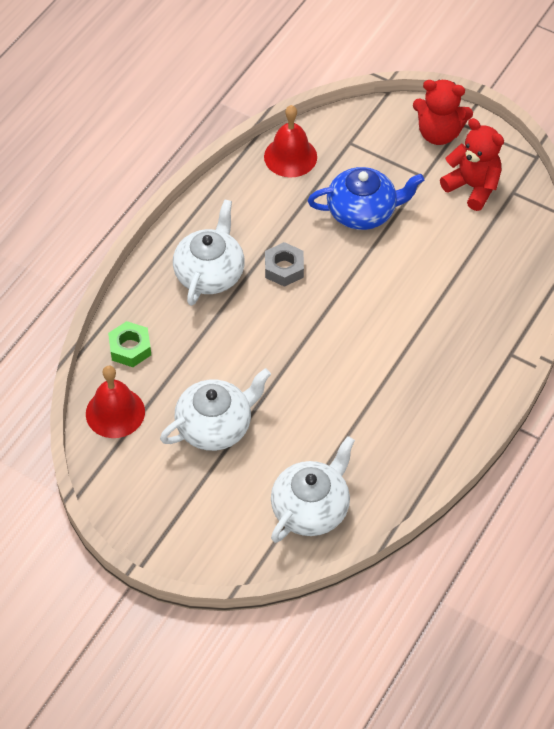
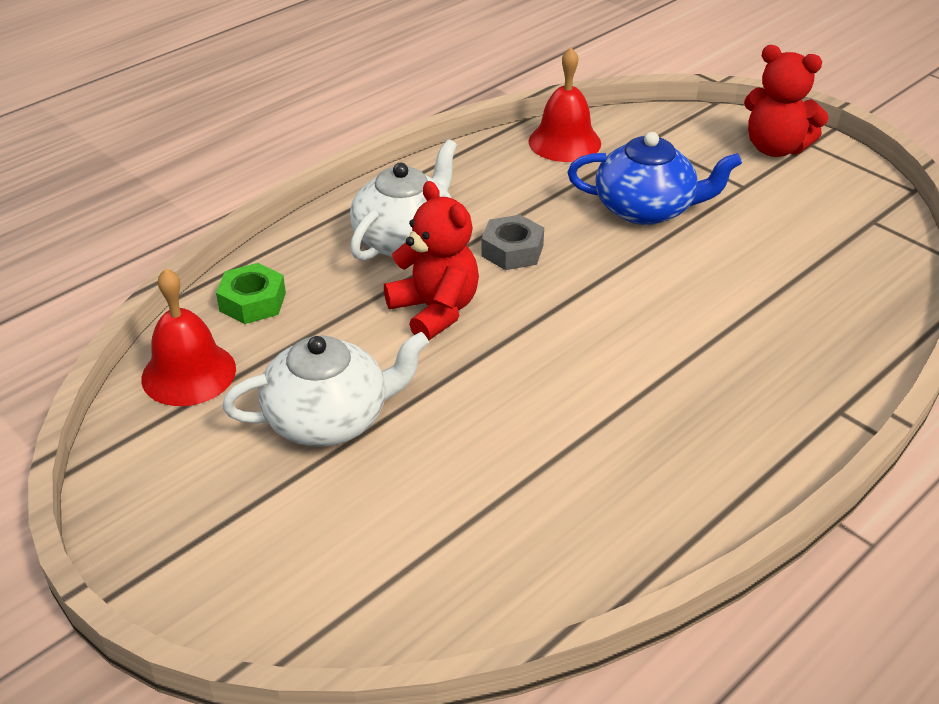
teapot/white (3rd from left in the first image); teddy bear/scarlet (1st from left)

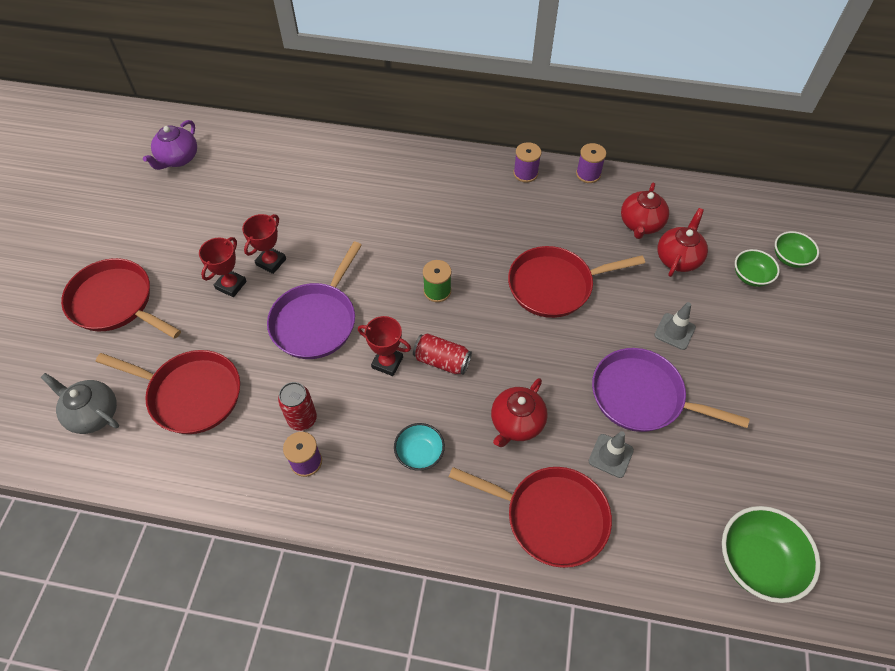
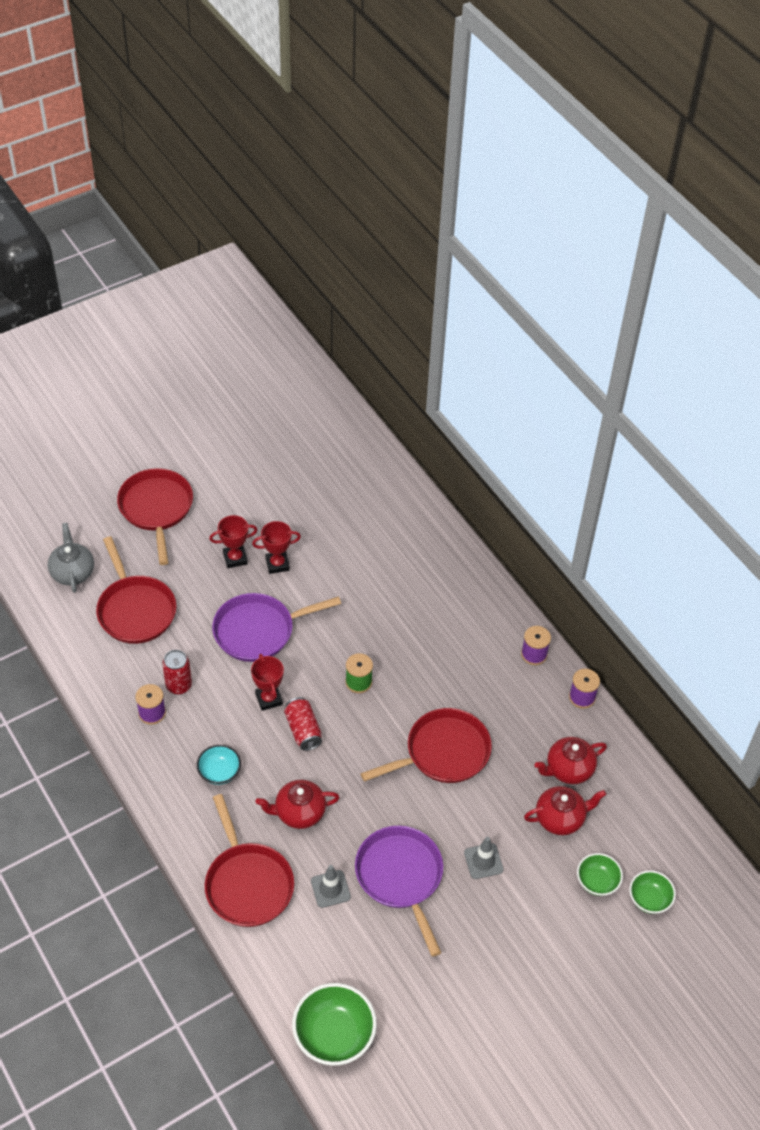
teapot/violet; frying pan/scarlet (4th from left)

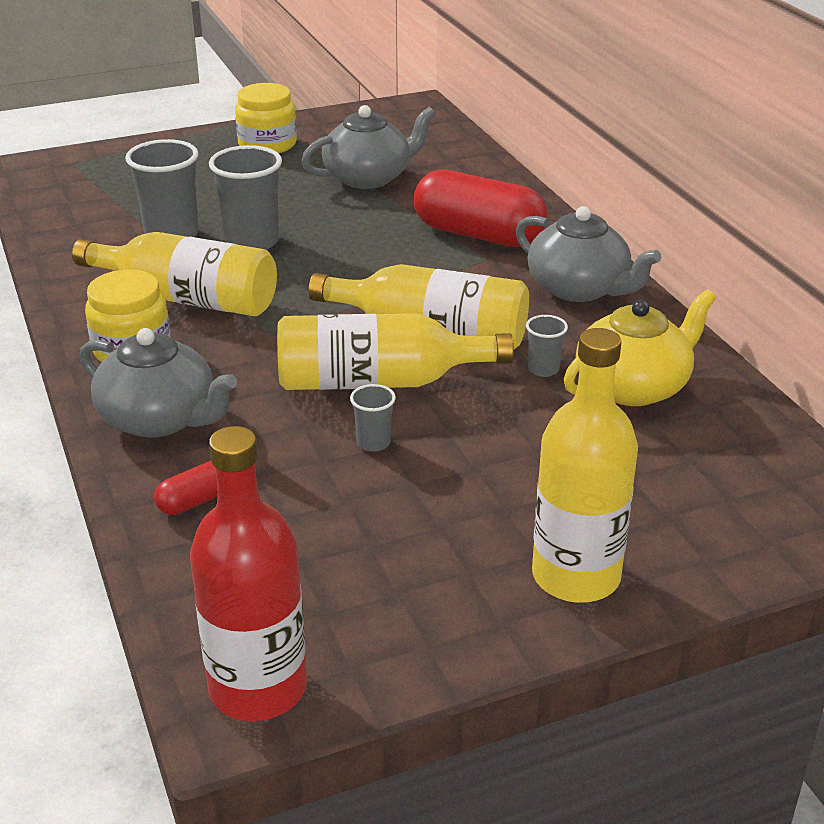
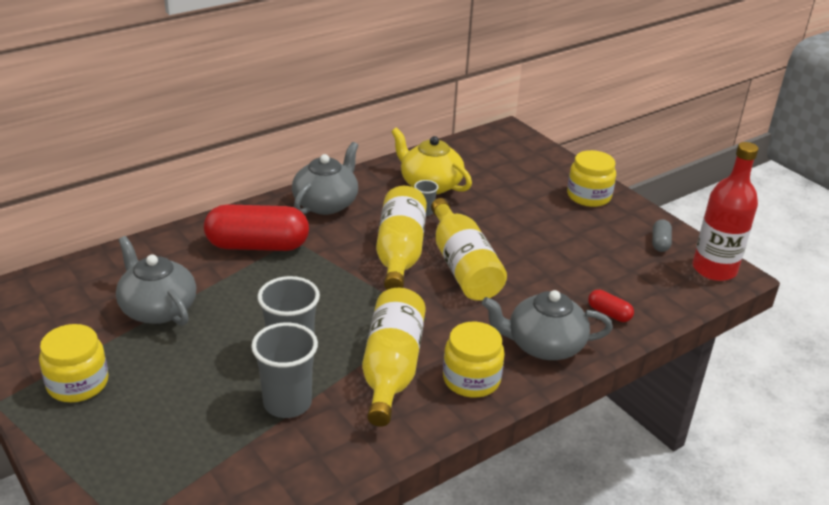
teapot/grey (3rd from left); tumbler/grey (3rd from left in the first image); pill/scarlet (1st from left); jar/bright yellow (3rd from left); pill/grey

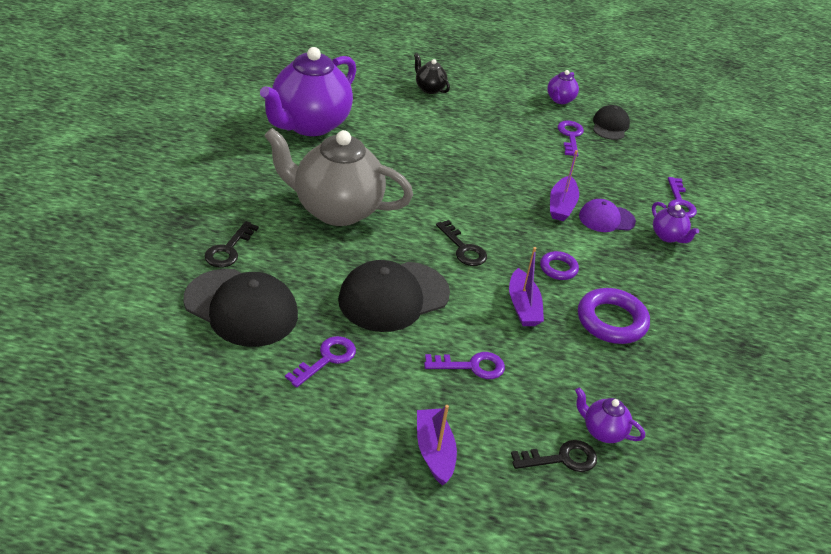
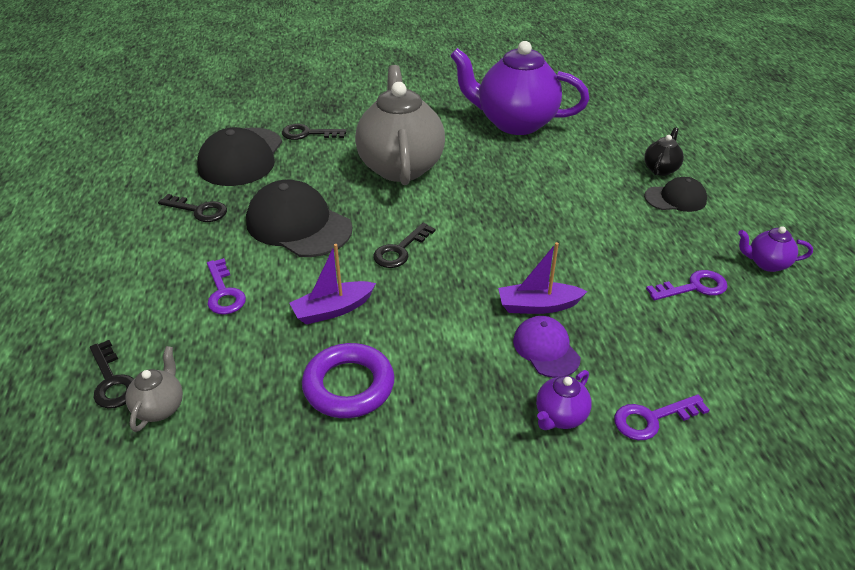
key/ebony (2nd from left); toy boat/violet (1st from left in the first image); hoop/violet (1st from left in the first image); teapot/grey (1st from left); peaked cap/ebony (3rd from left)

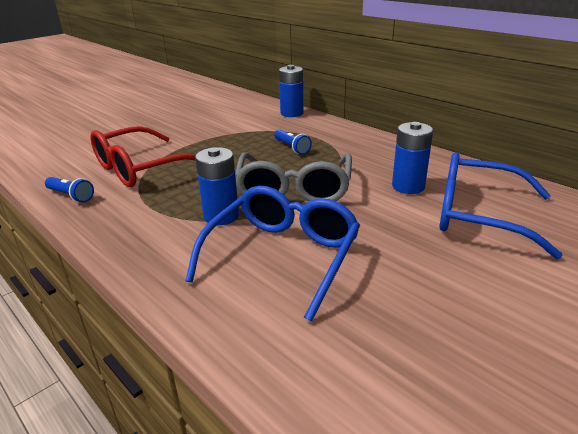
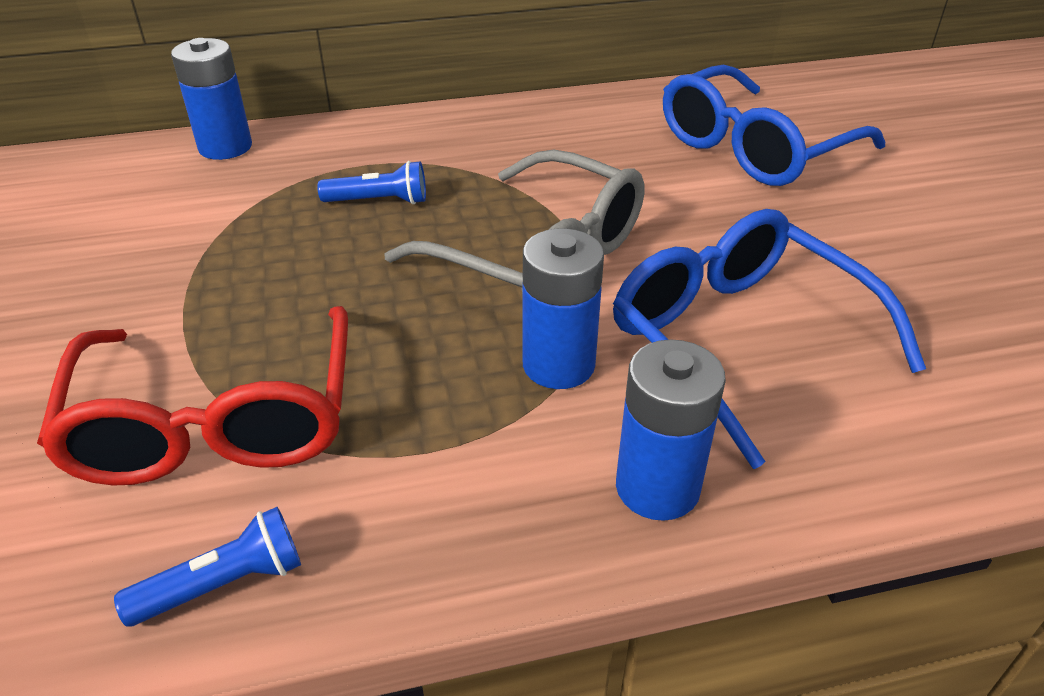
battery/cobalt (3rd from left)

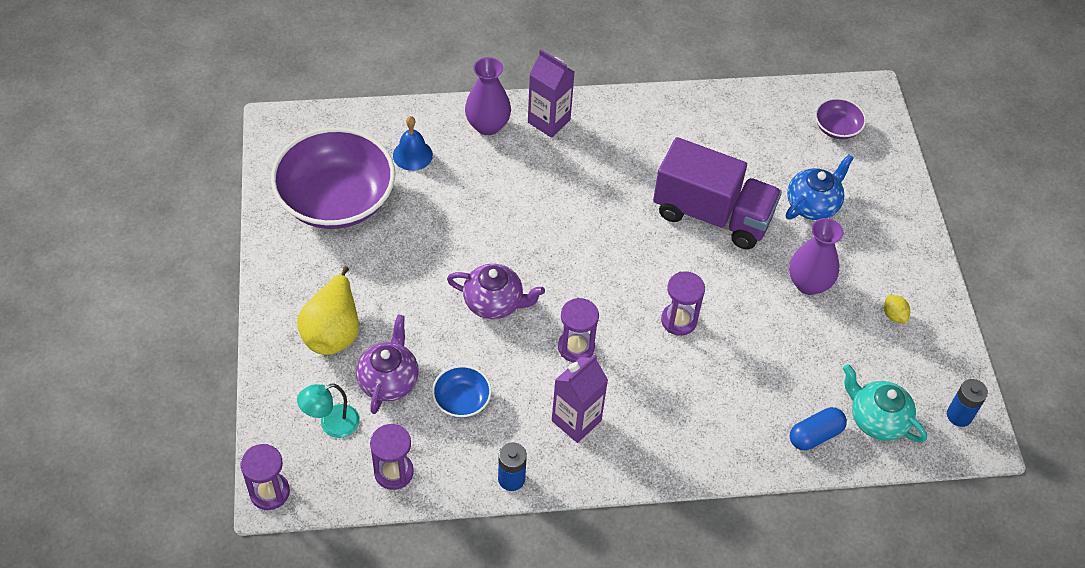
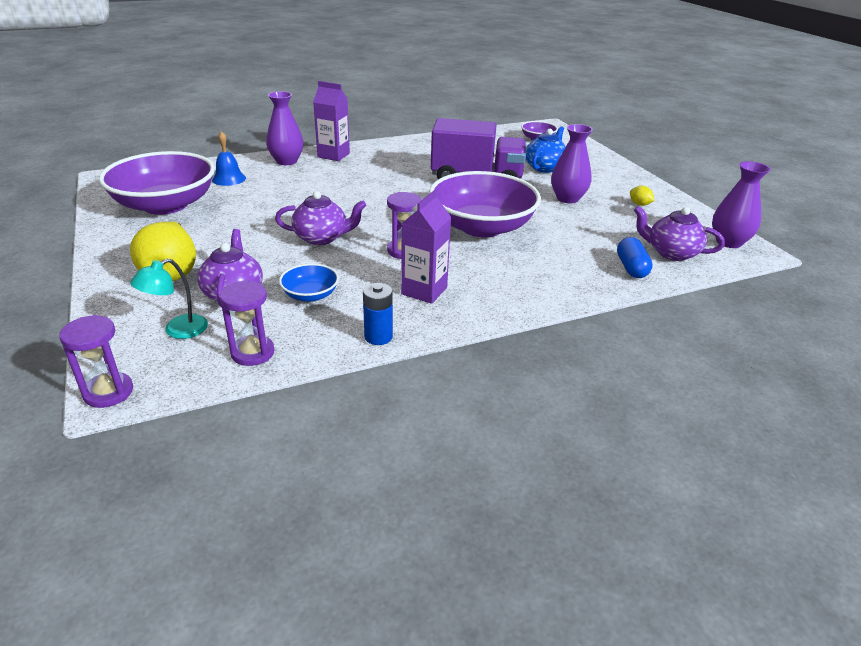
serving bowl/violet (2nd from left); pill/cobalt; teapot/violet (3rd from left); vase/violet (3rd from left)

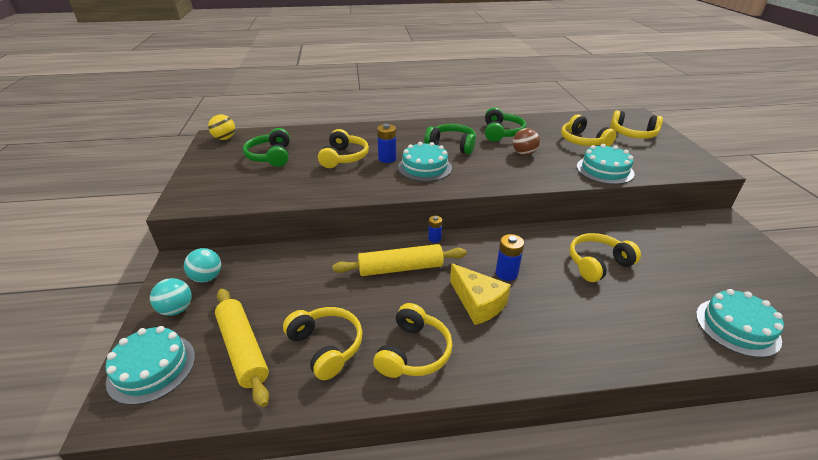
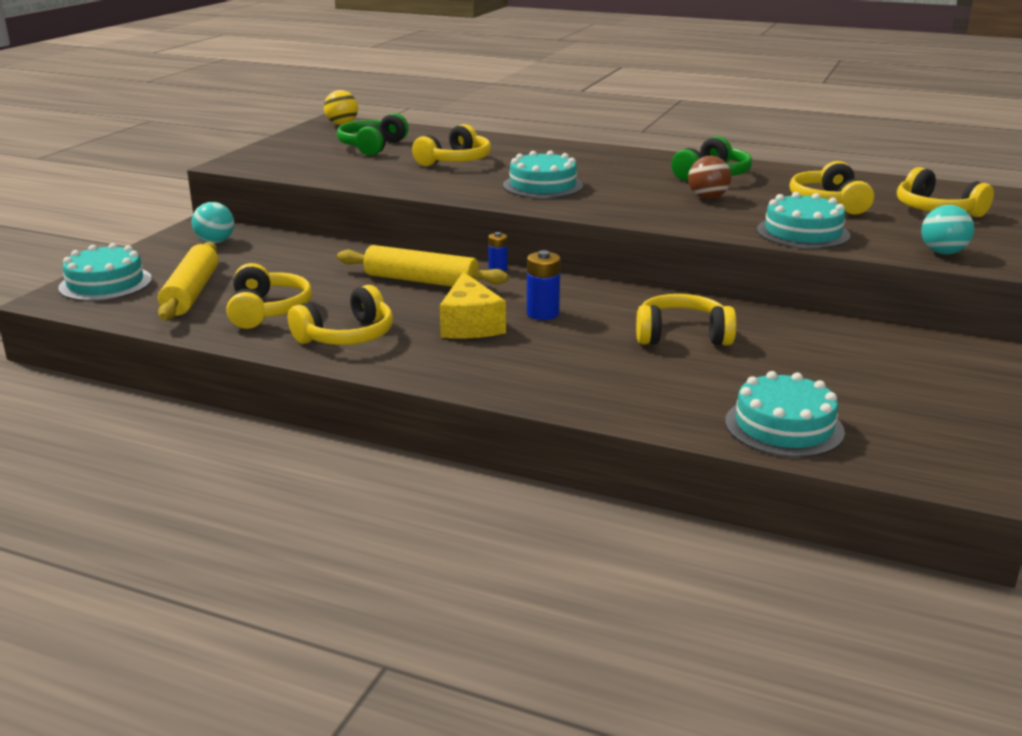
sphere/aqua (2nd from left); battery/cobalt (1st from left in the first image); over-ear headphones/emerald (2nd from left in the first image)

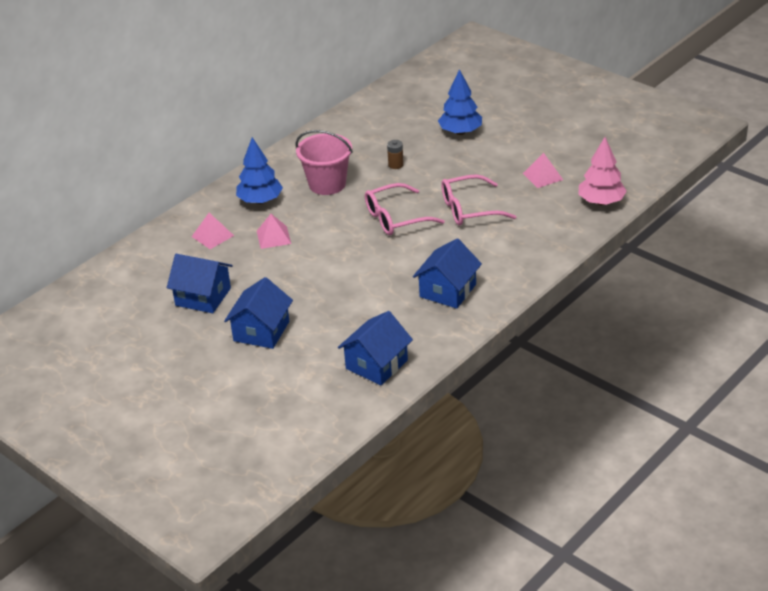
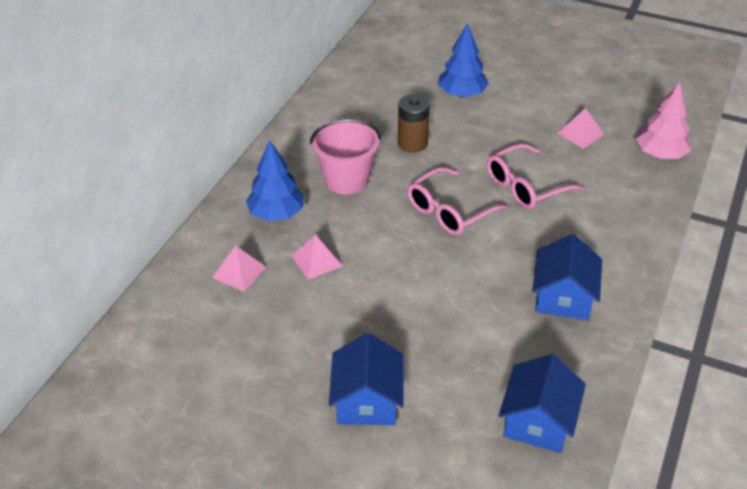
toy house/cobalt (1st from left in the first image); battery/brown

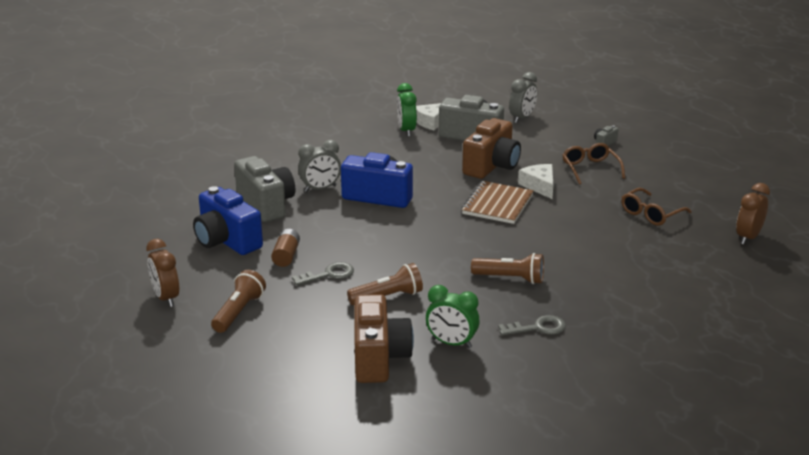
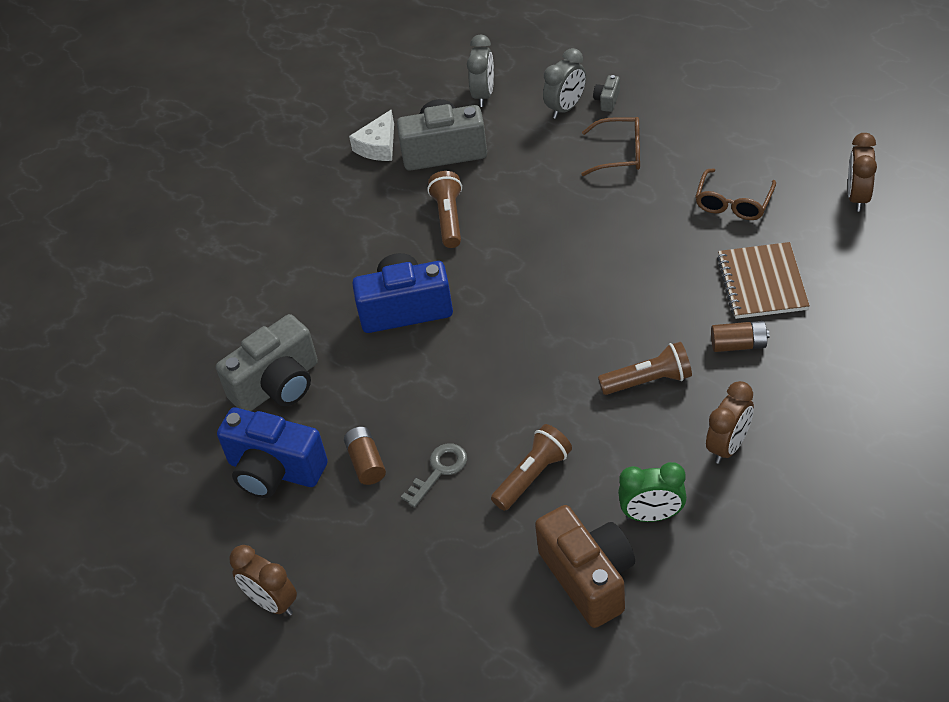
flashlight/brown (1st from left); compact camera/grey (1st from left); clock/grey (2nd from left); clock/emerald (1st from left in the first image); compact camera/brown (2nd from left in the first image); notebook/brown; clock/brown (2nd from left); cheese wedge/white (2nd from left in the first image); glasses/brown (1st from left); battery/brown (2nd from left)

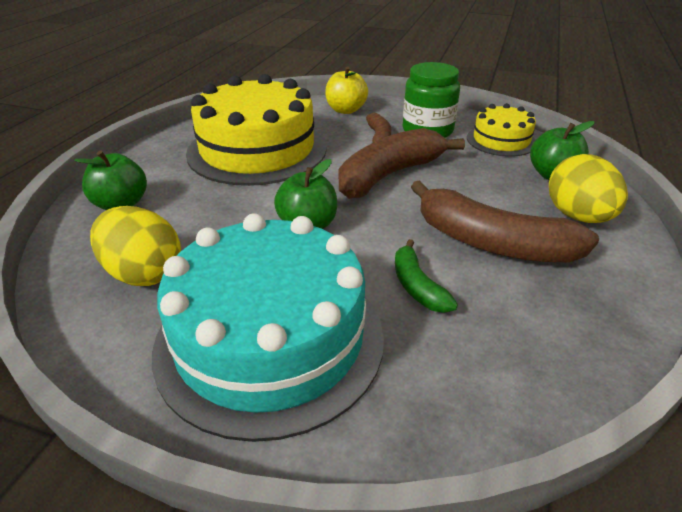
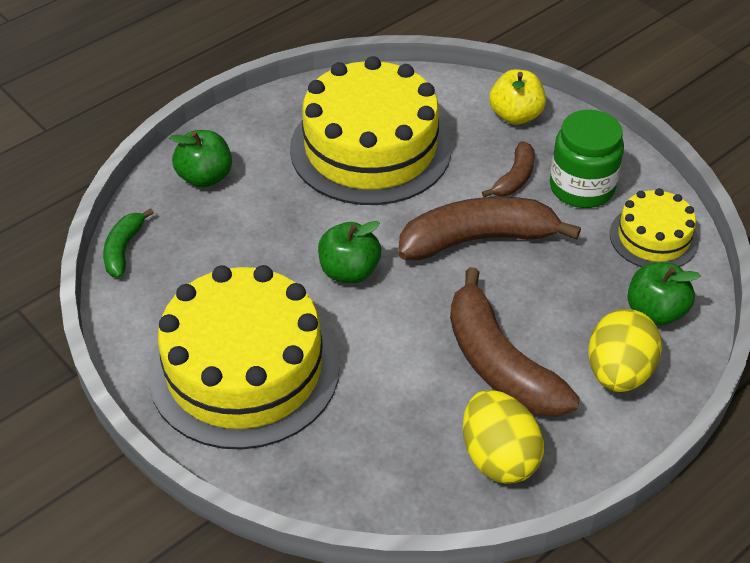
toy egg/bright yellow (1st from left); cake/bright yellow (1st from left); banana fruit/emerald

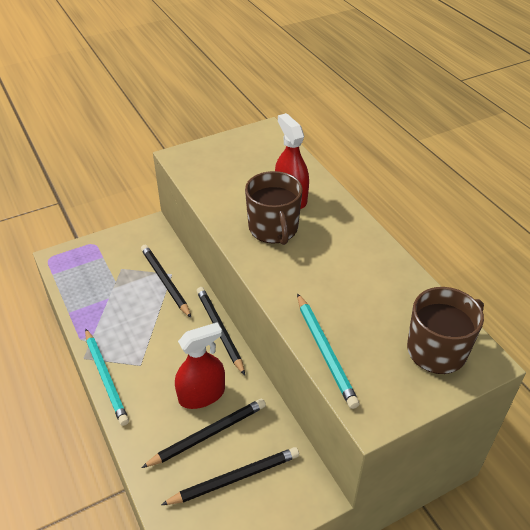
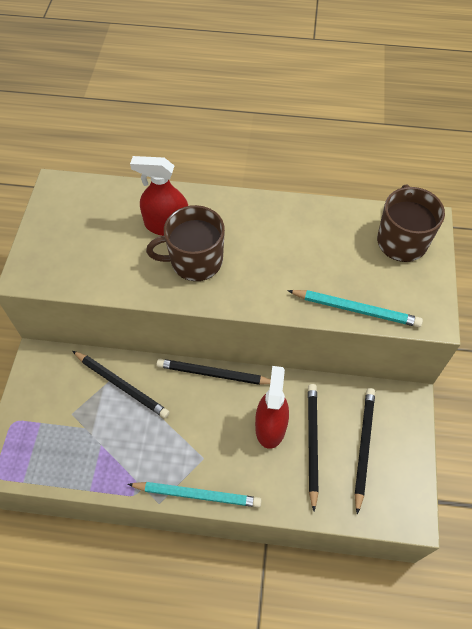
pencil/ebony (1st from left); mug/brown (1st from left)

